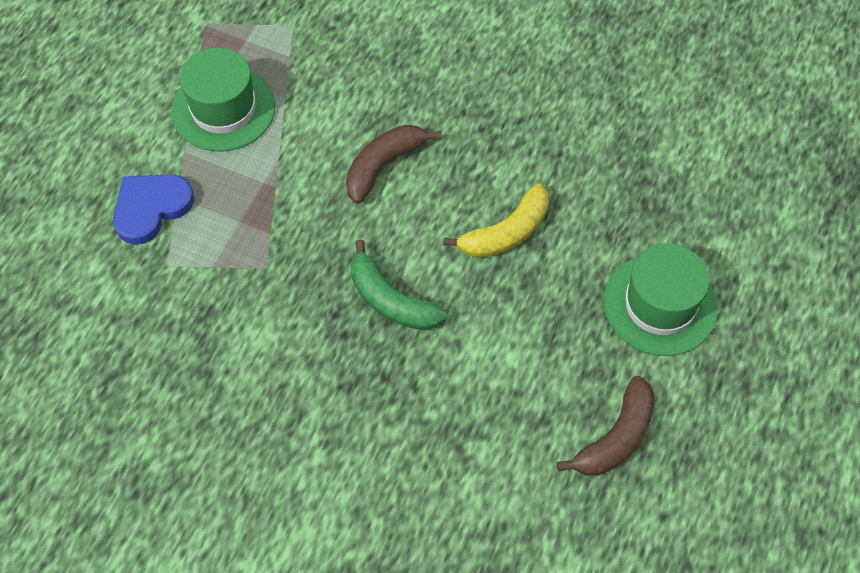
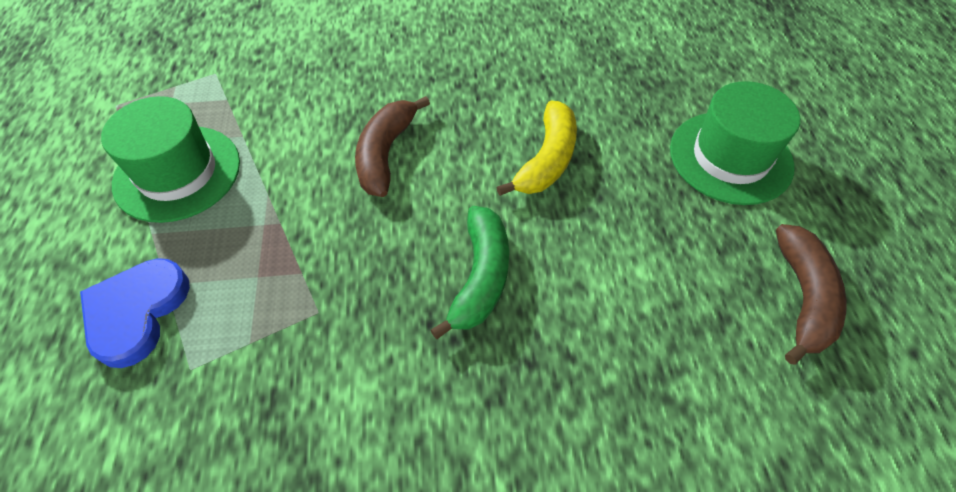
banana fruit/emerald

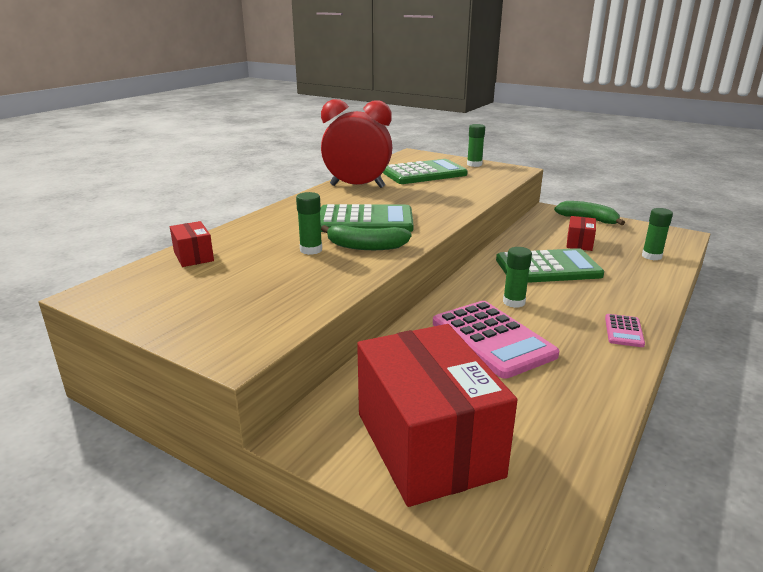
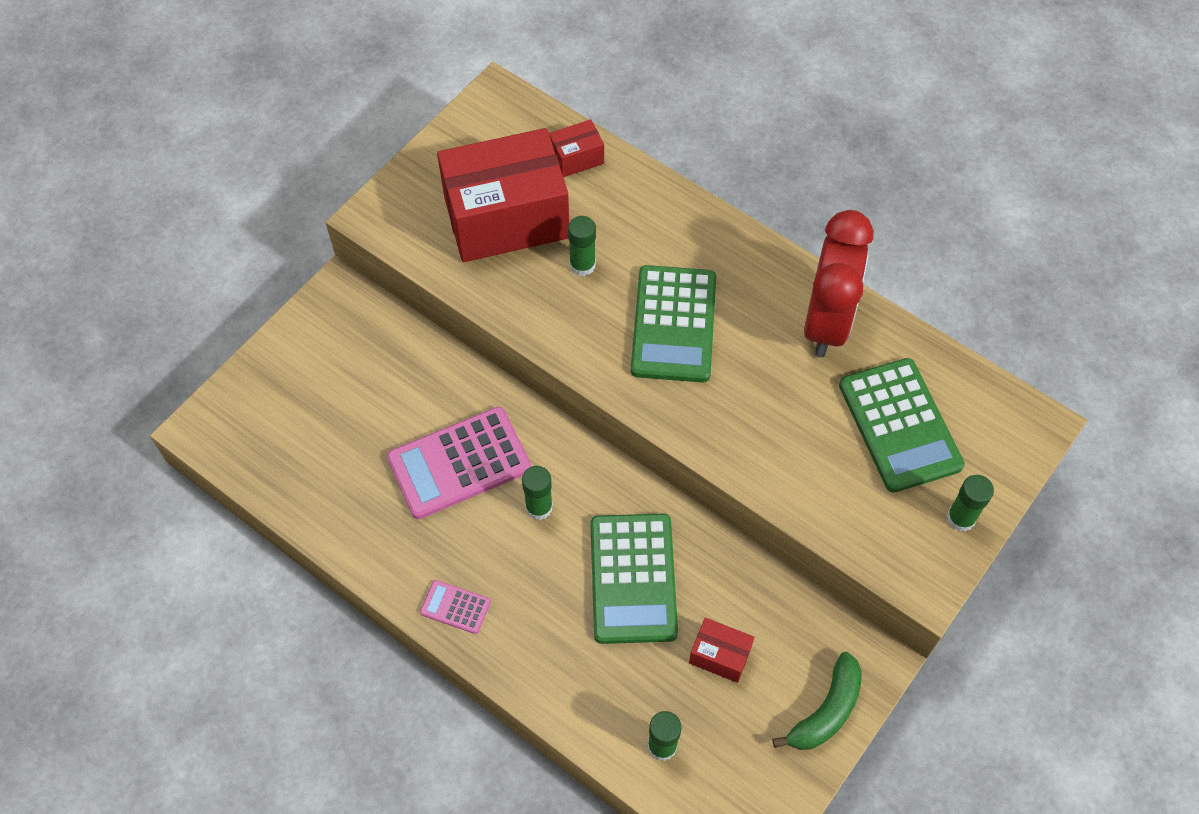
banana fruit/emerald (1st from left in the first image); package/scarlet (1st from left)

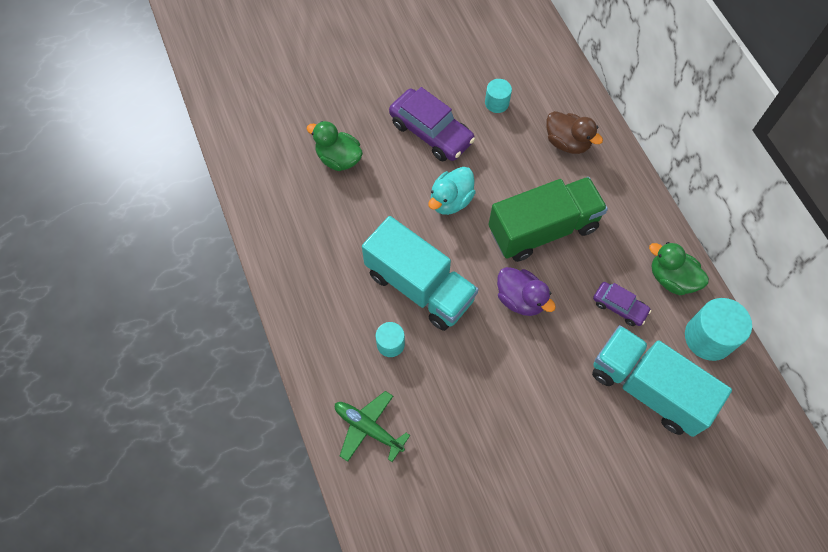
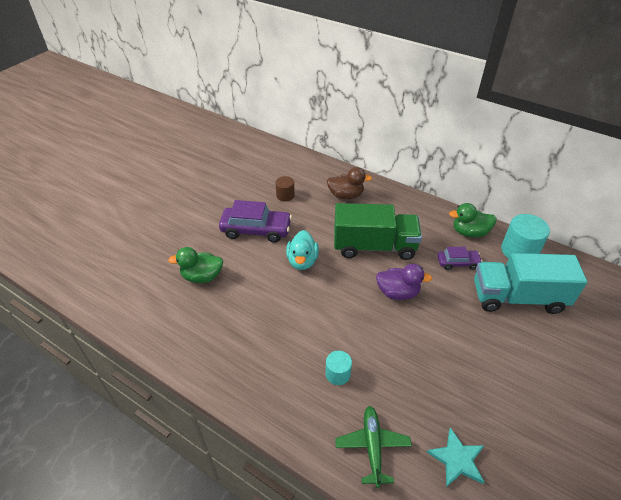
aeroplane/emerald; lorry/aqua (1st from left in the first image); cylinder shape/brown; lorry/emerald; five-pointed star/aqua

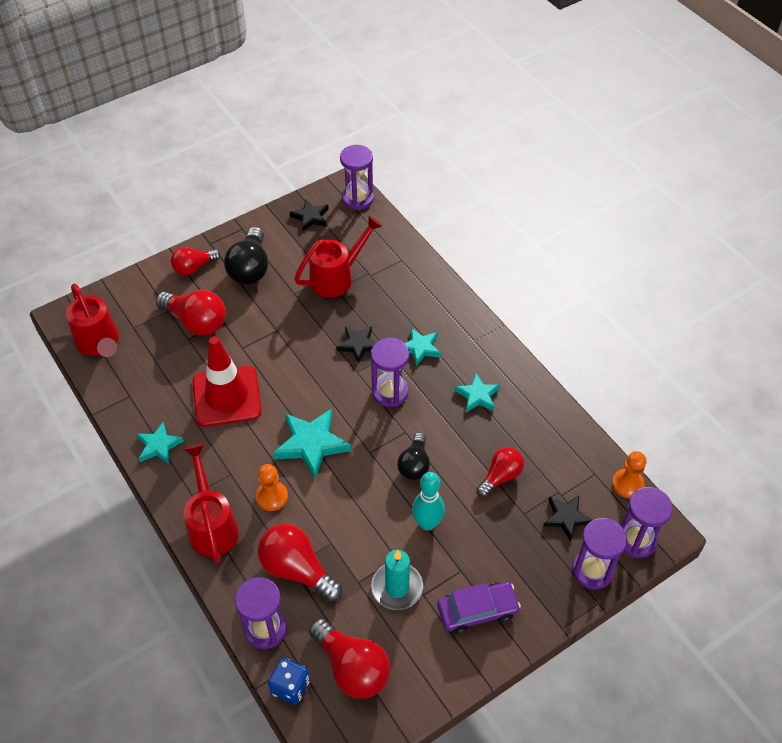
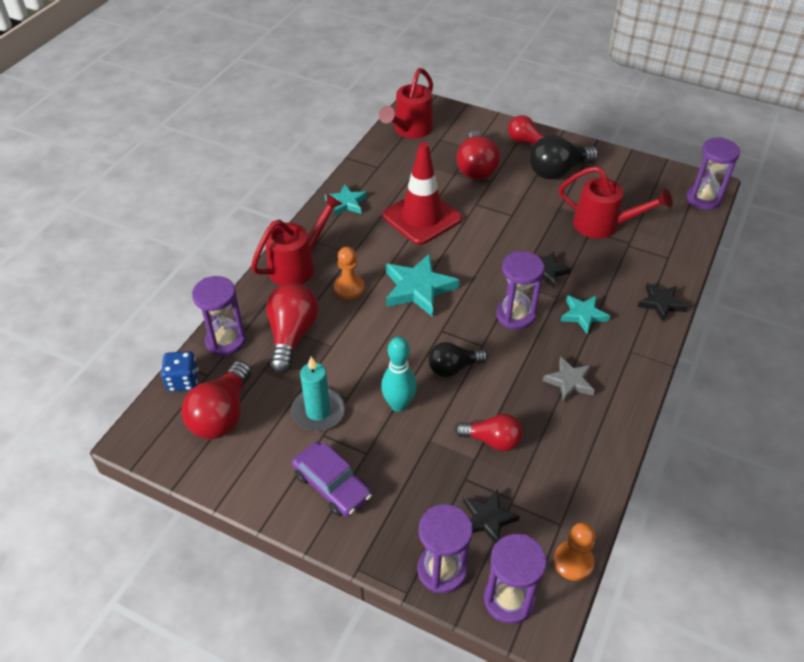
five-pointed star/ebony (3rd from left); five-pointed star/grey

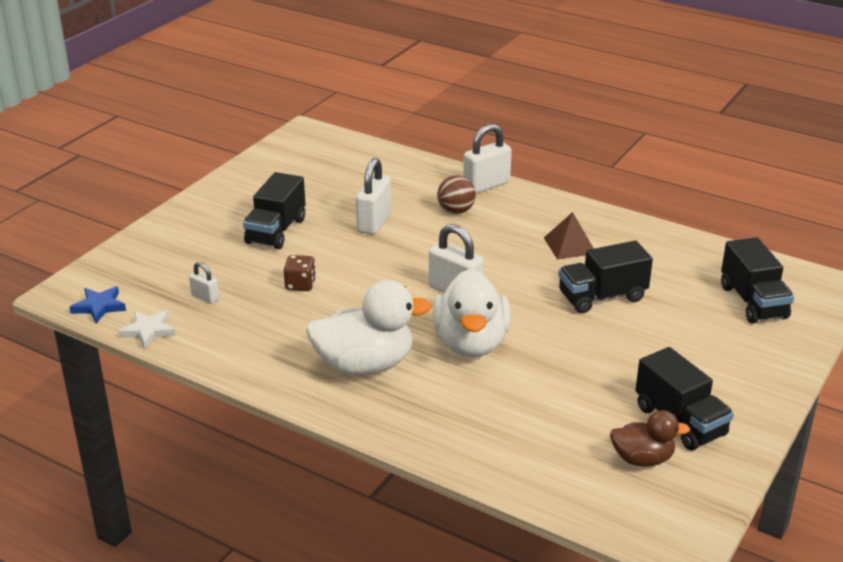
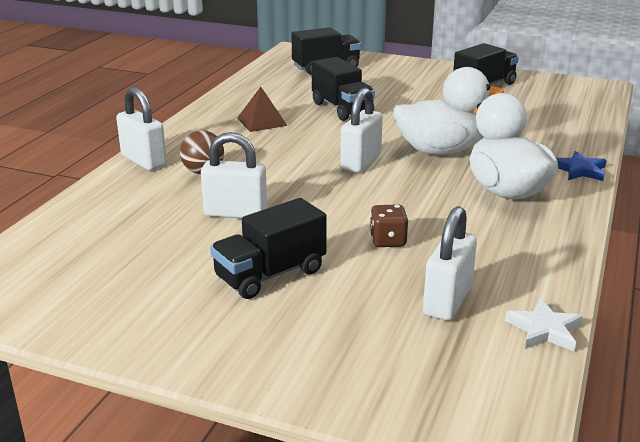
five-pointed star/cobalt; small lock/white (4th from left); lorry/ebony (1st from left); duck/brown

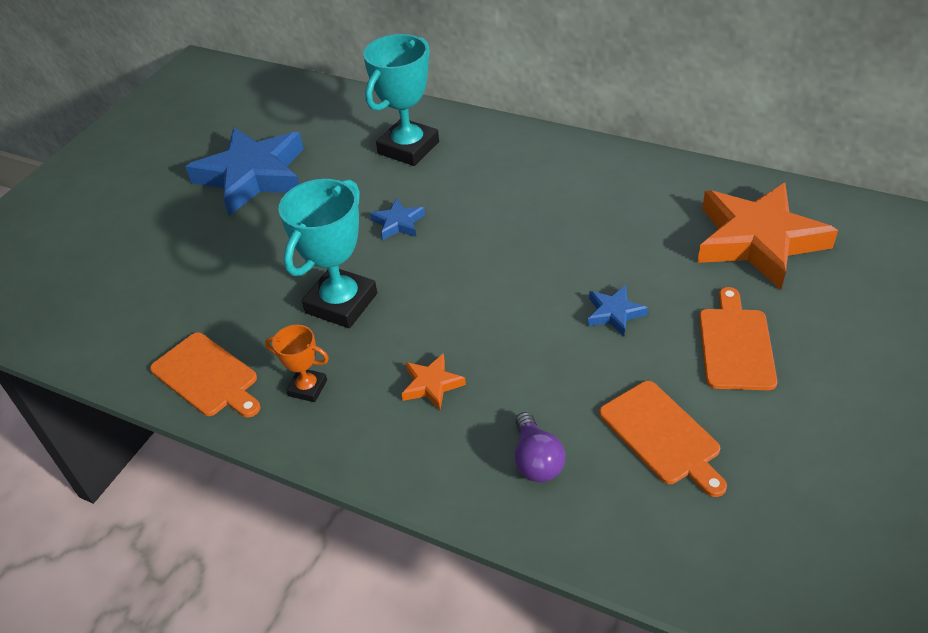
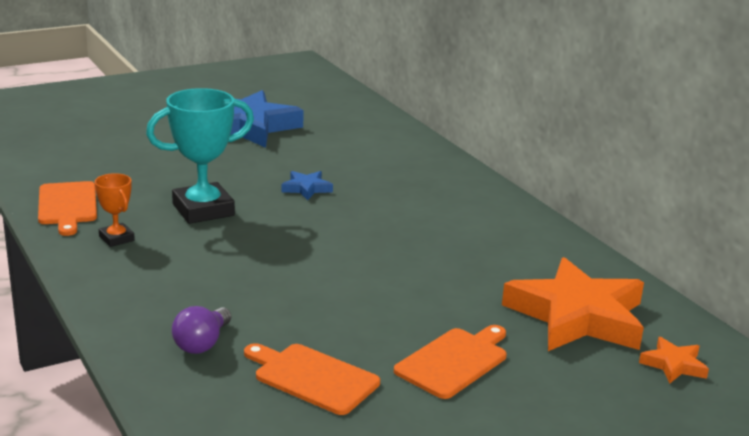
award cup/aqua (2nd from left in the first image); five-pointed star/bright orange (2nd from left); five-pointed star/cobalt (3rd from left in the first image); cutting board/bright orange (2nd from left)

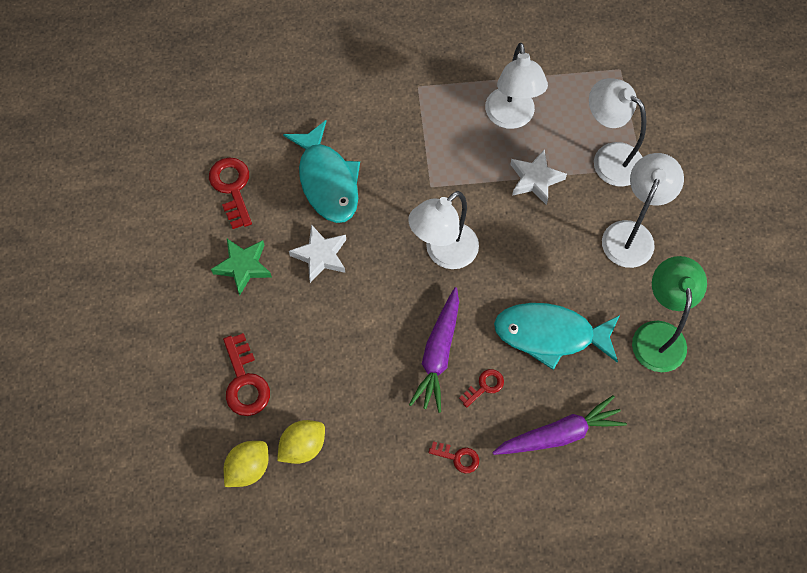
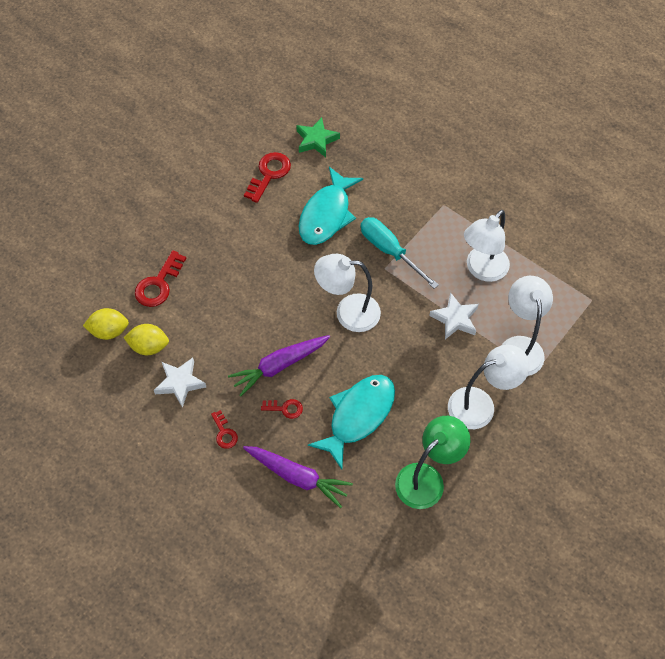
five-pointed star/emerald; five-pointed star/white (1st from left); fish/aqua (2nd from left); hand screwdriver/aqua

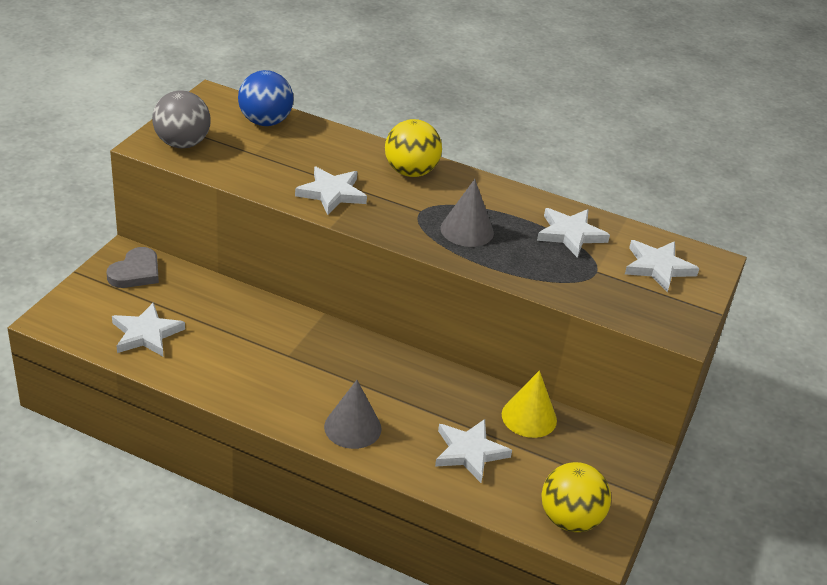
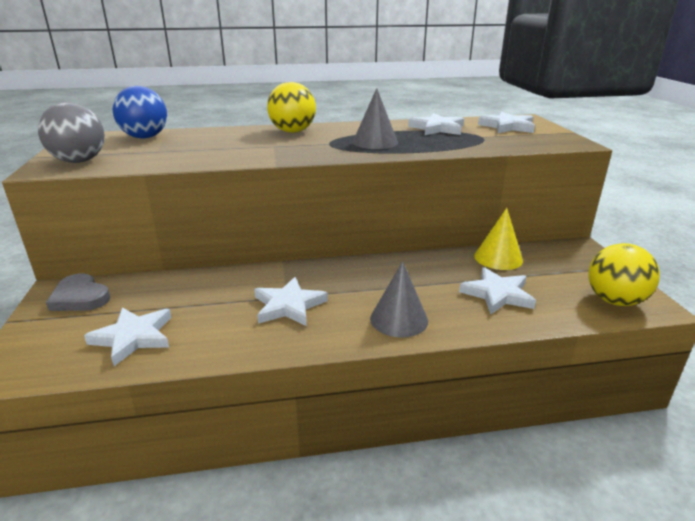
love heart/grey; five-pointed star/white (2nd from left)

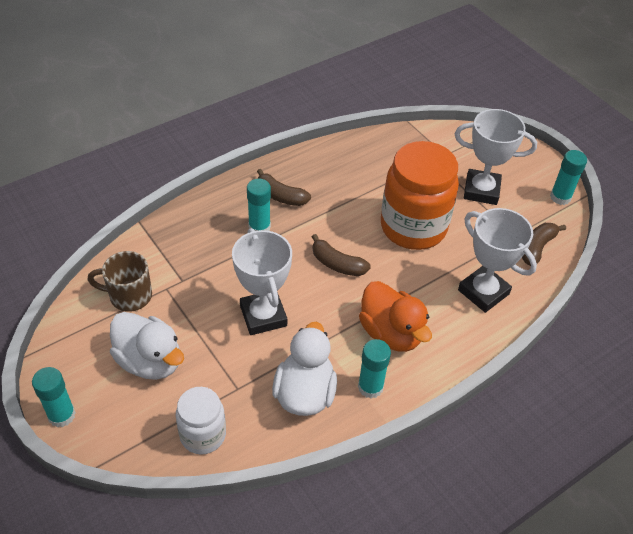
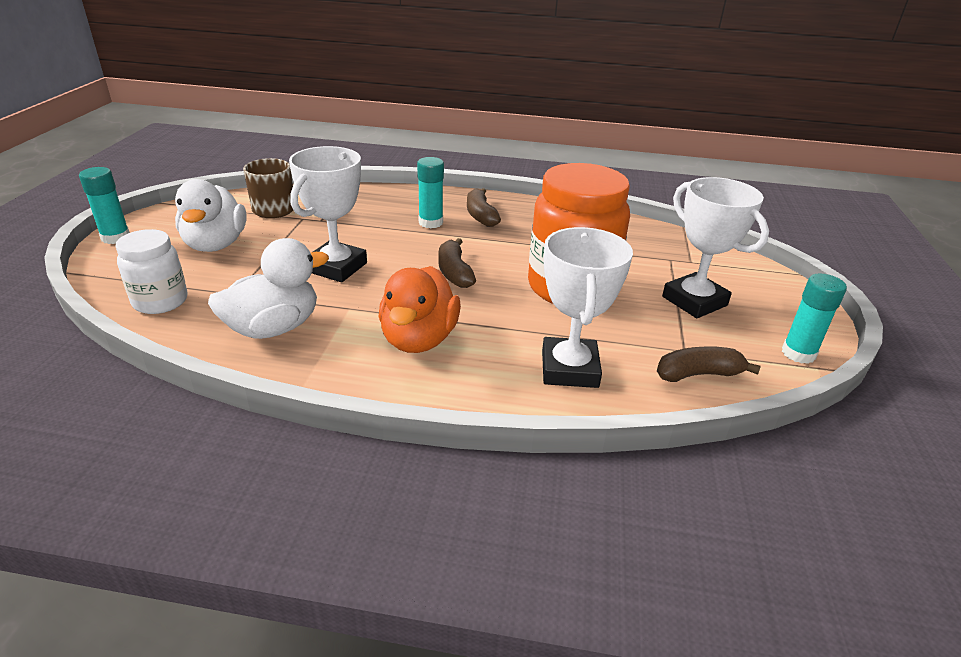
glue/aqua (3rd from left in the first image)

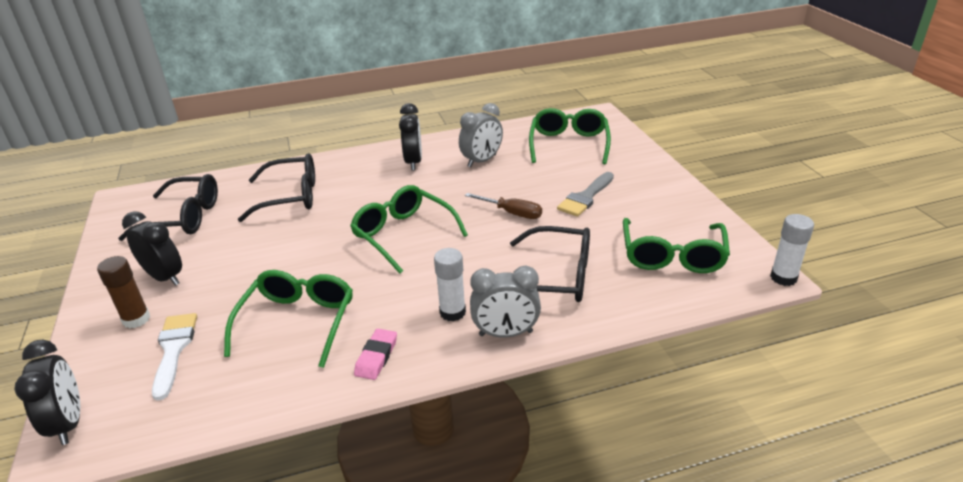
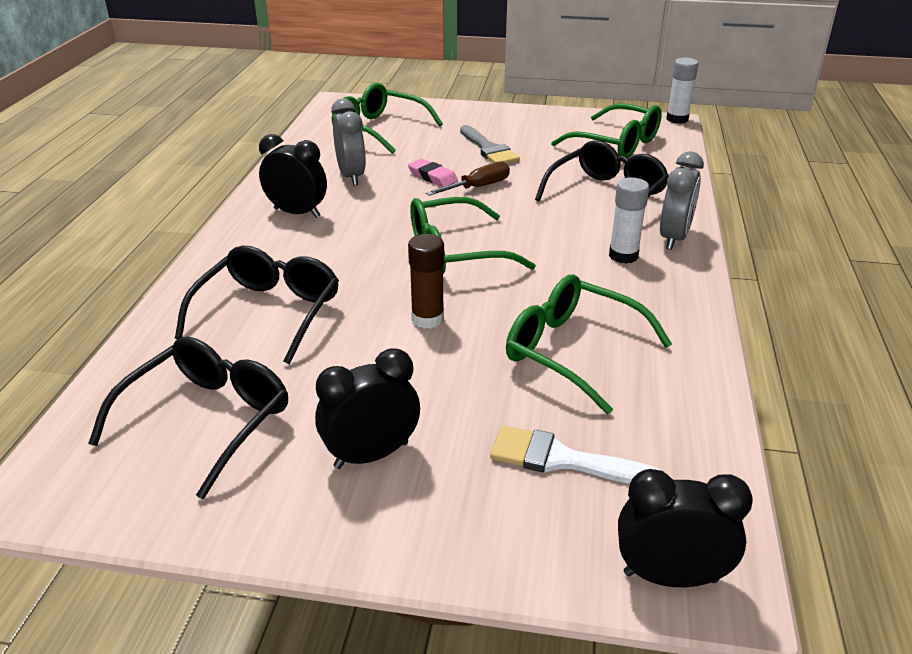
glue/brown; gum eraser/rose-pink

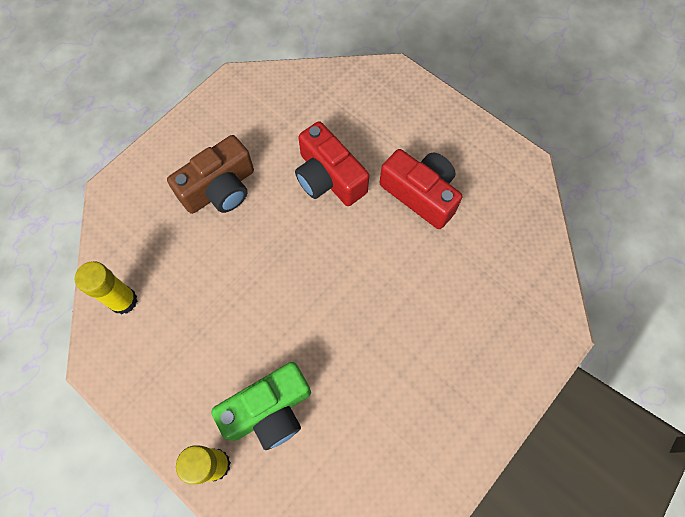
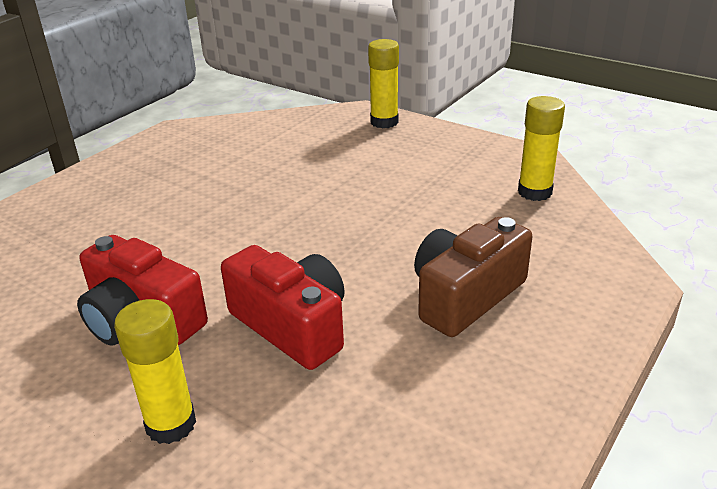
compact camera/emerald; glue/bright yellow (1st from left)

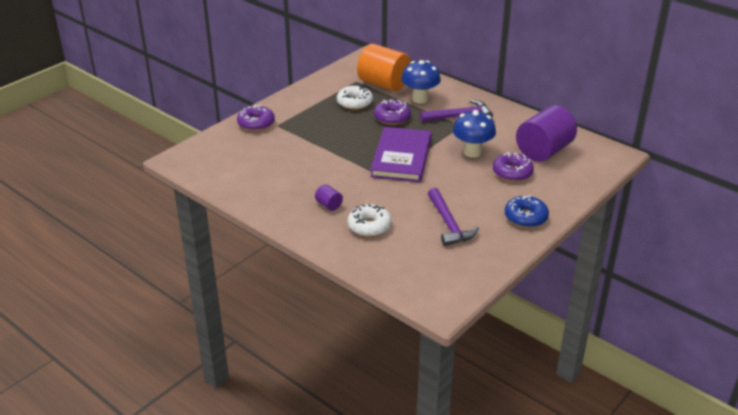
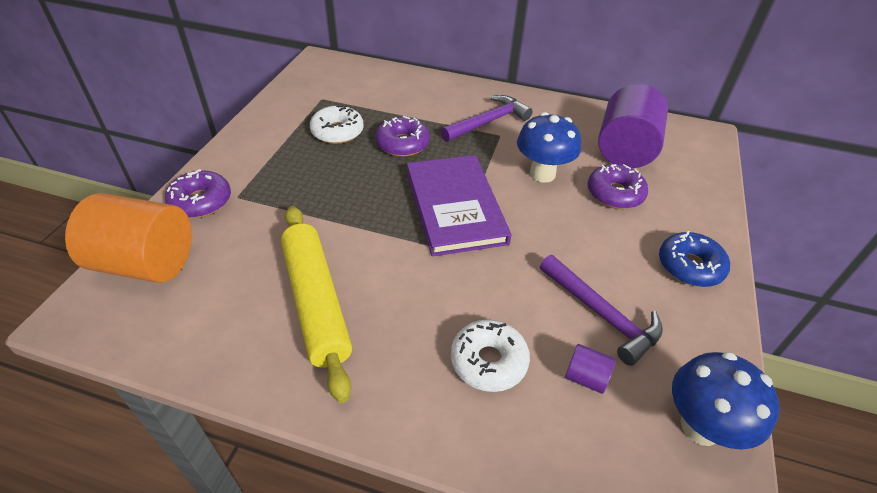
cylinder shape/violet (1st from left); cylinder shape/bright orange; toadstool/cobalt (2nd from left); dough roller/bright yellow

